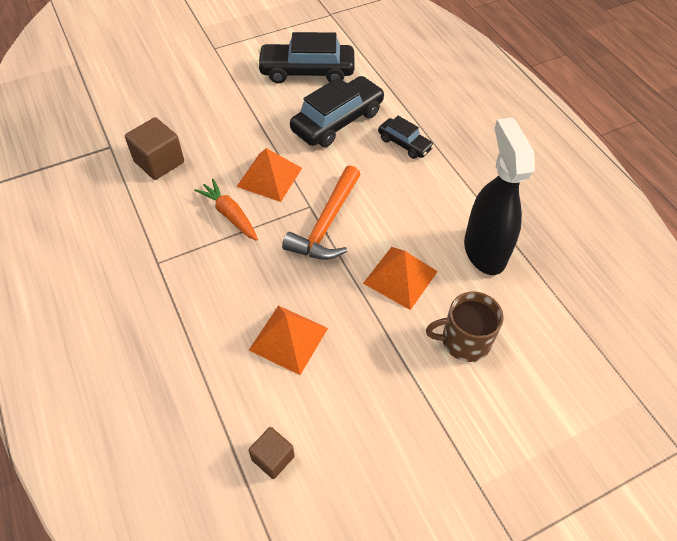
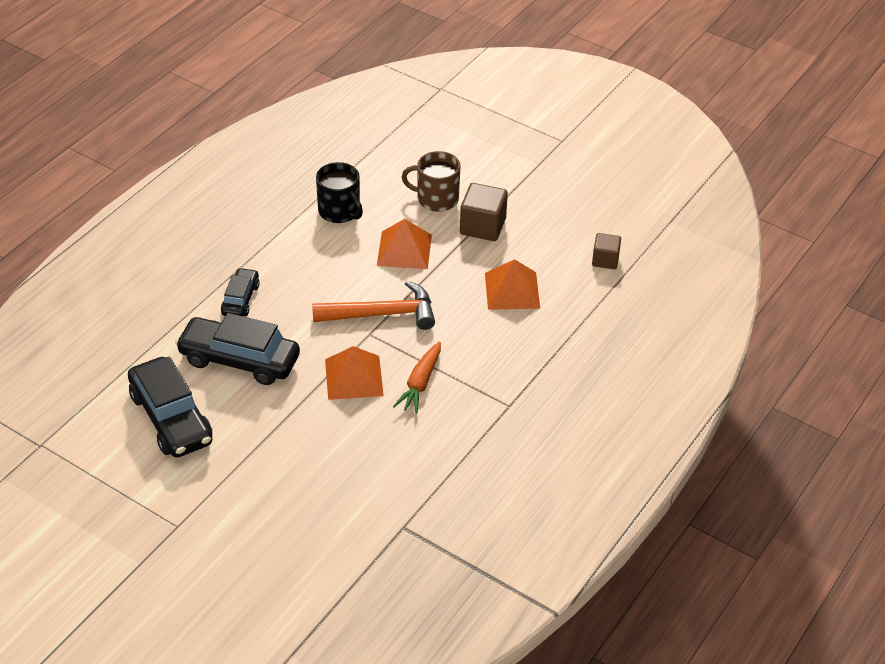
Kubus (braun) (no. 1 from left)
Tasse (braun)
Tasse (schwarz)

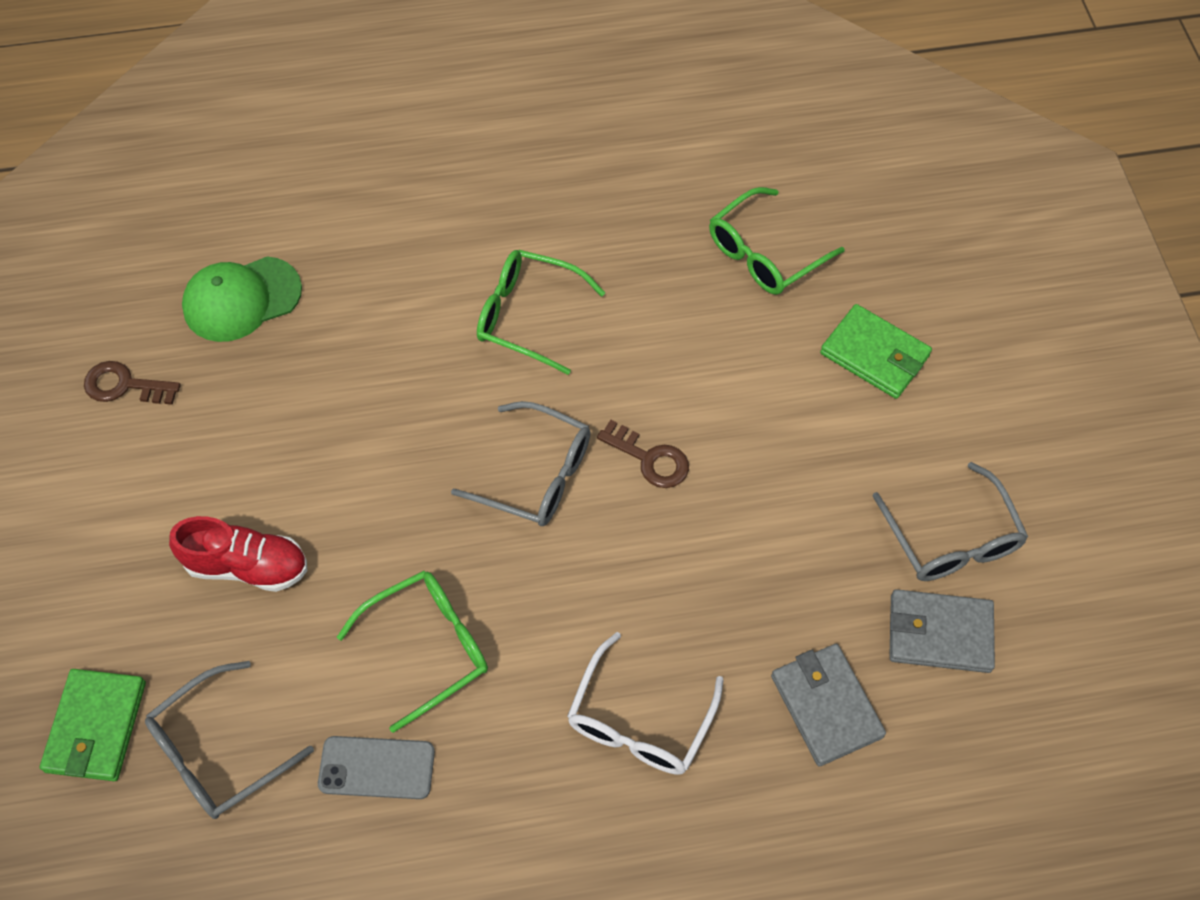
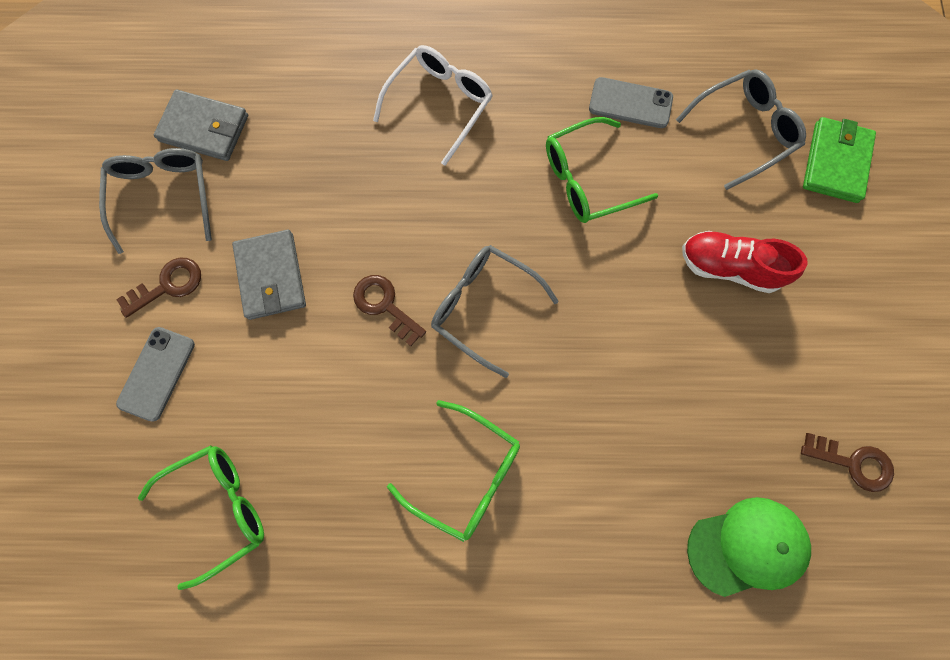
Geldbörse (grau) (no. 2 from left)
Handy (grau) (no. 1 from left)
Schlüssel (braun) (no. 1 from left)

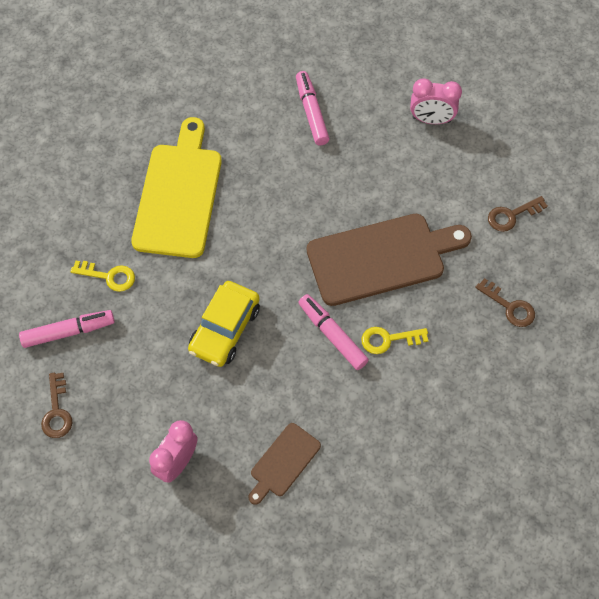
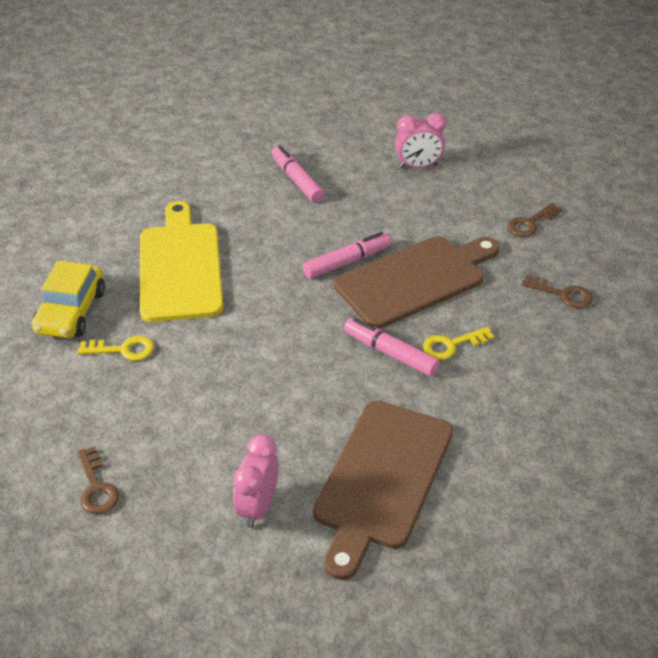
Filzstift (rosa) (no. 2 from left)
Auto (gelb)
Schneidebrett (braun) (no. 1 from left)

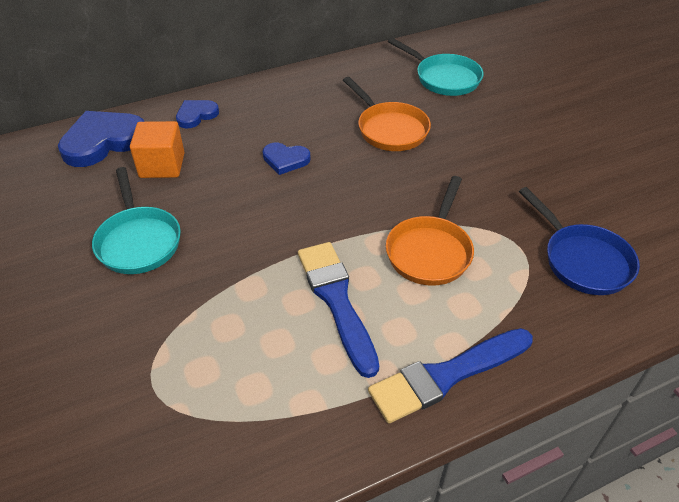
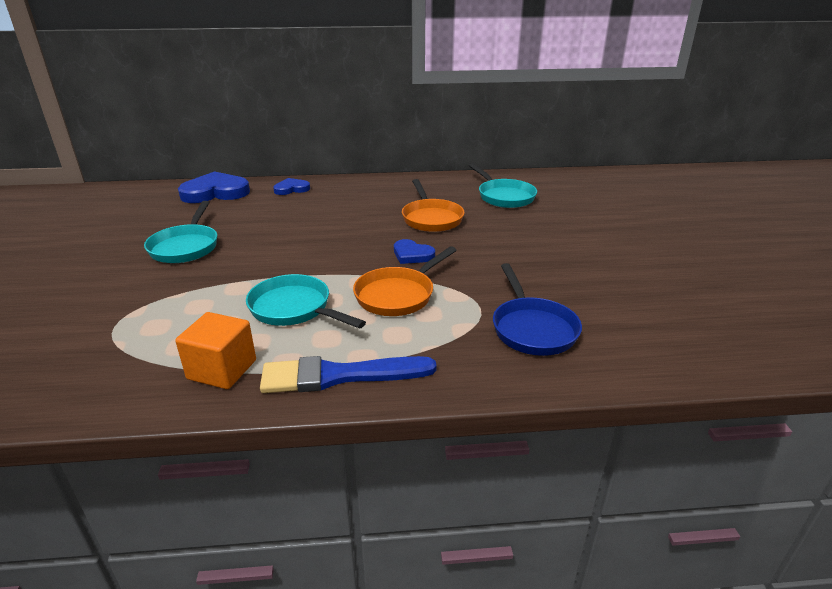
Kubus (orange)
Herz (blau) (no. 3 from left)
Pfanne (türkis) (no. 2 from left)

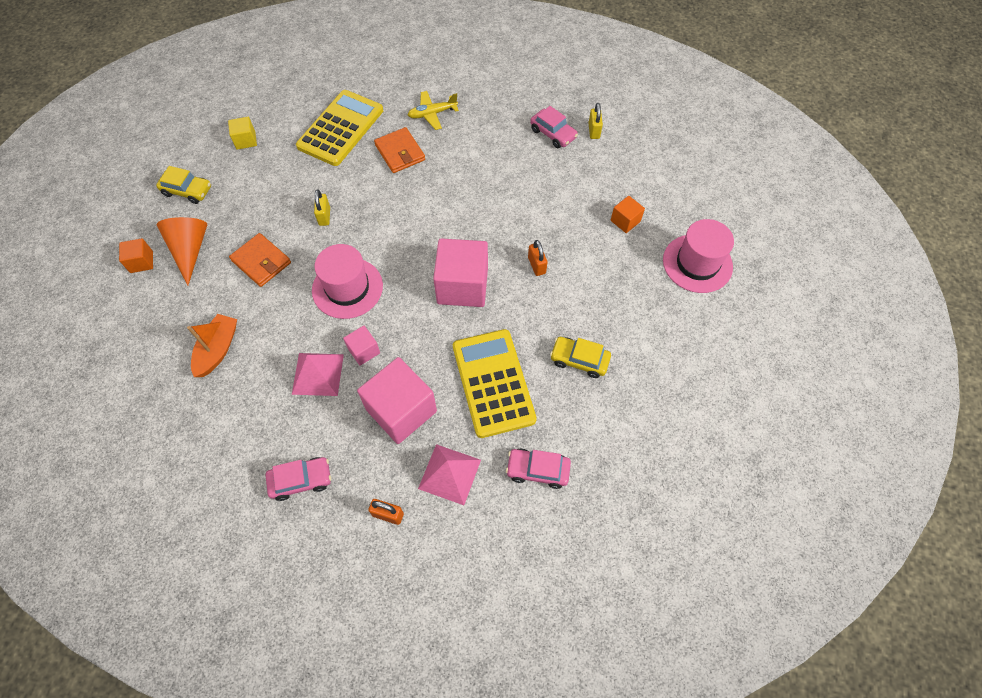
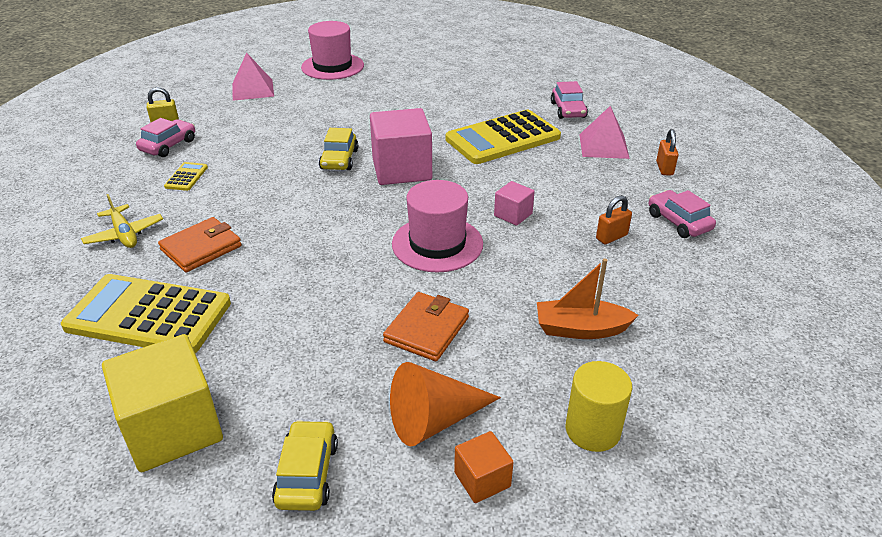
Kubus (gelb)
Pyramide (rosa) (no. 1 from left)
Vorhängeschloss (gelb) (no. 1 from left in the first image)
Kubus (rosa) (no. 2 from left in the first image)
Vorhängeschloss (orange) (no. 1 from left)
Auto (gelb) (no. 2 from left)
Kubus (orange) (no. 2 from left in the first image)
Taschenrechner (gelb) (no. 2 from left)
Vollzylinder (gelb)

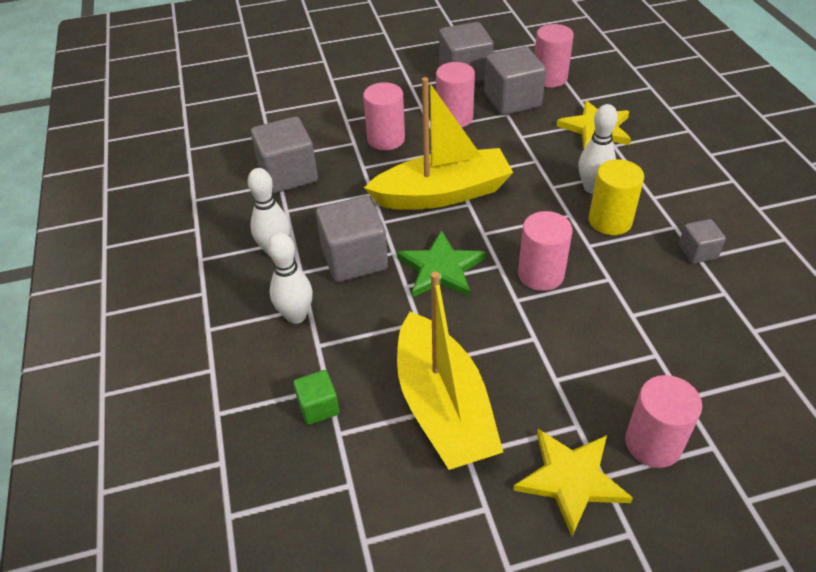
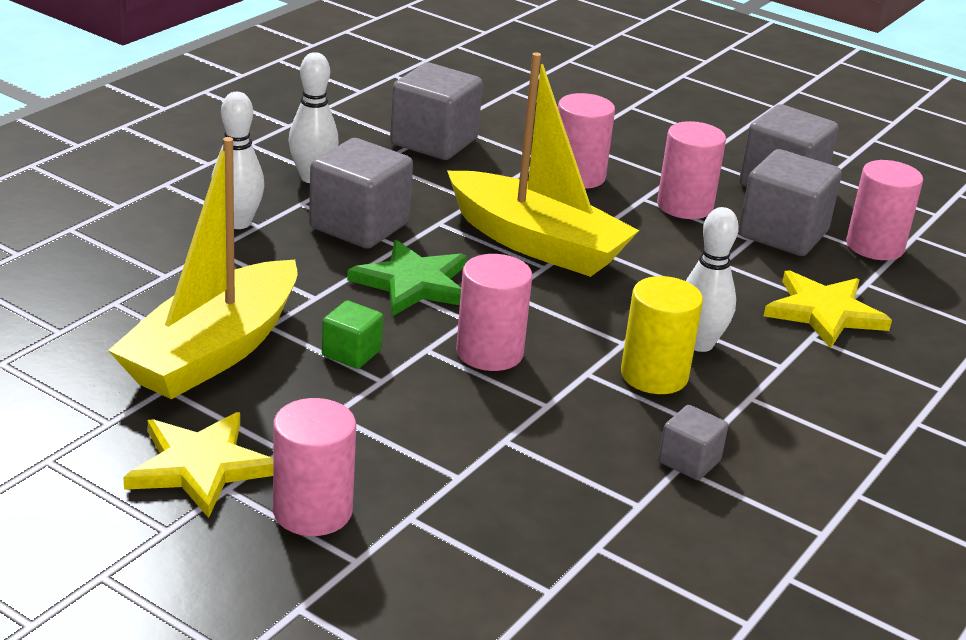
Kubus (grün)

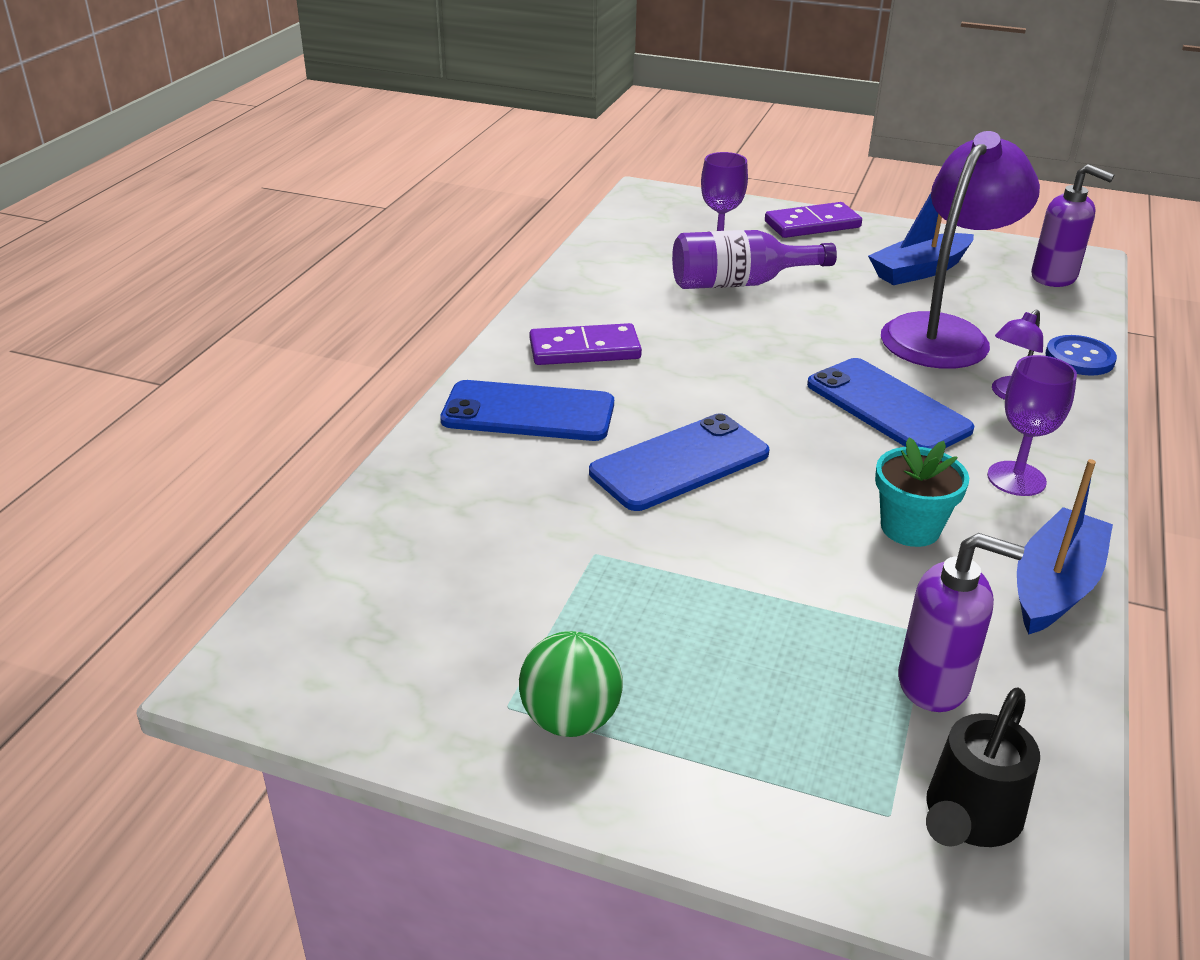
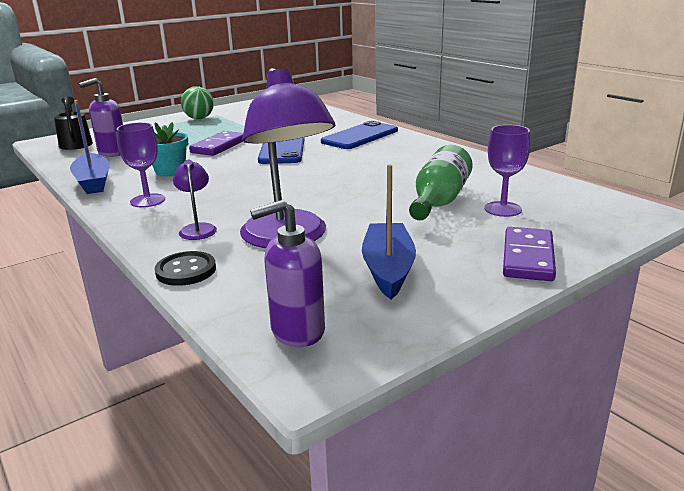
Dominostein (lila) (no. 1 from left)
Flasche (grün)
Handy (blau) (no. 3 from left in the first image)
Knopf (schwarz)

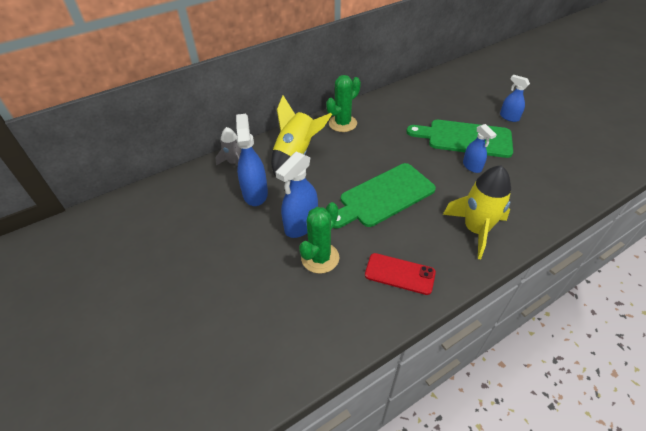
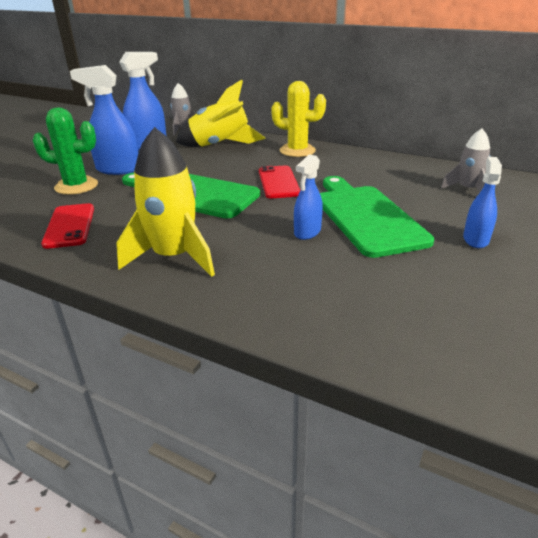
Kaktus (gelb)
Handy (rot) (no. 2 from left)
Rakete (grau) (no. 2 from left)

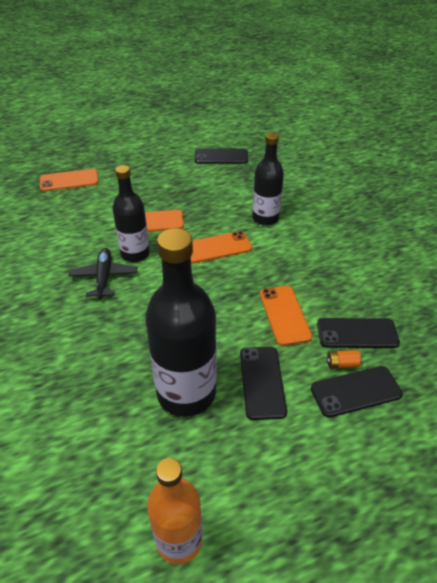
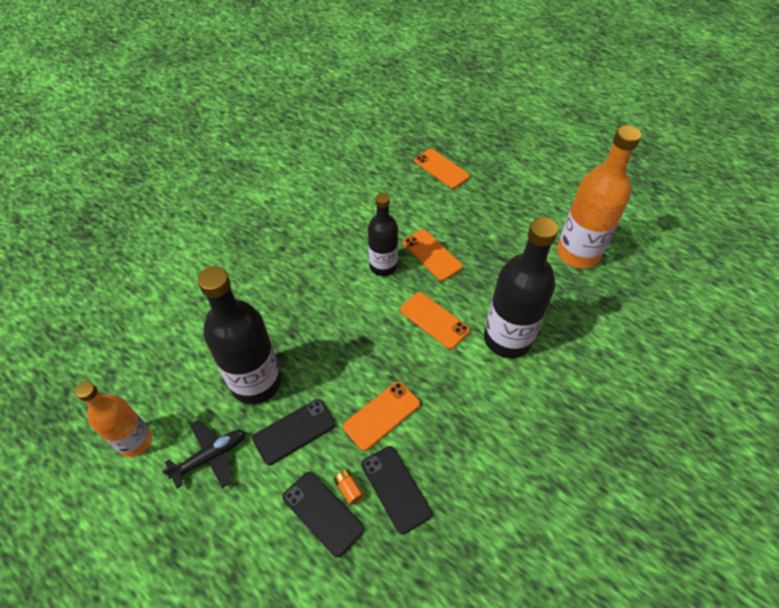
Flugzeug (schwarz)
Flasche (orange) (no. 2 from left)
Flasche (schwarz) (no. 3 from left)

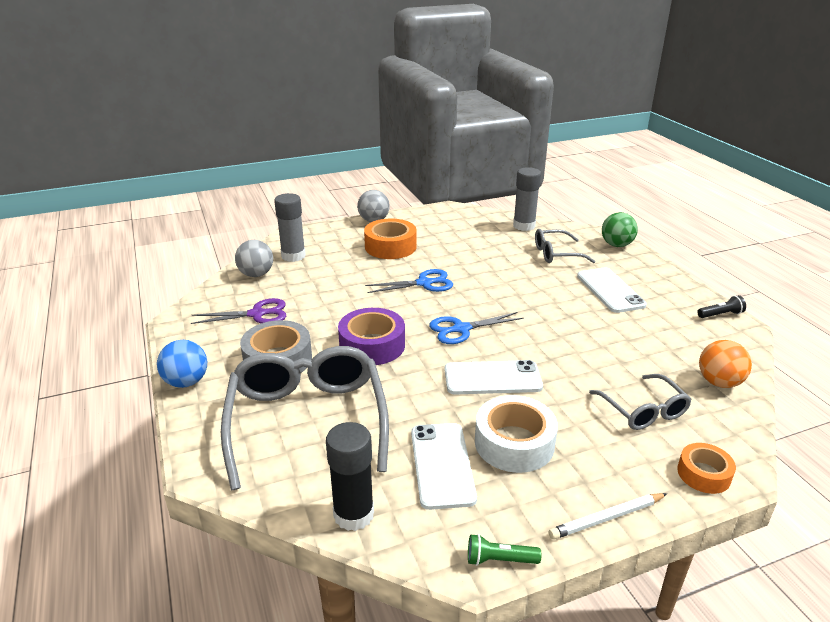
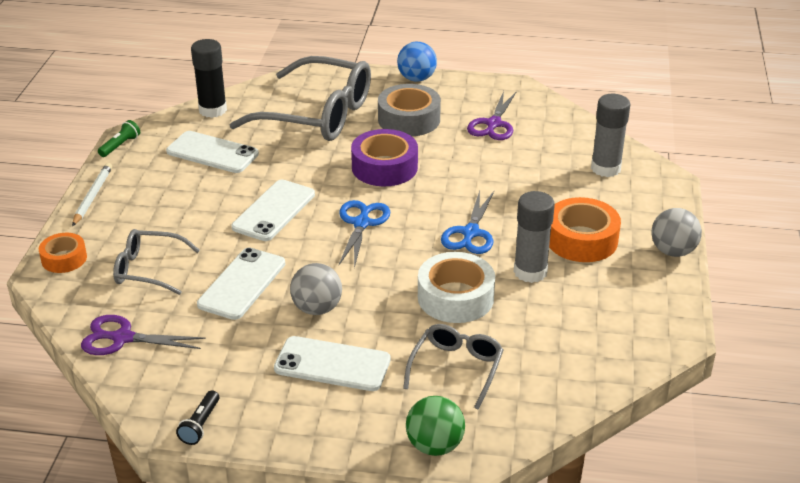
Ball (grau) (no. 1 from left)
Klebeband (weiß)
Klebestift (grau) (no. 1 from left)
Schere (lila) (no. 1 from left)
Handy (weiß) (no. 2 from left)

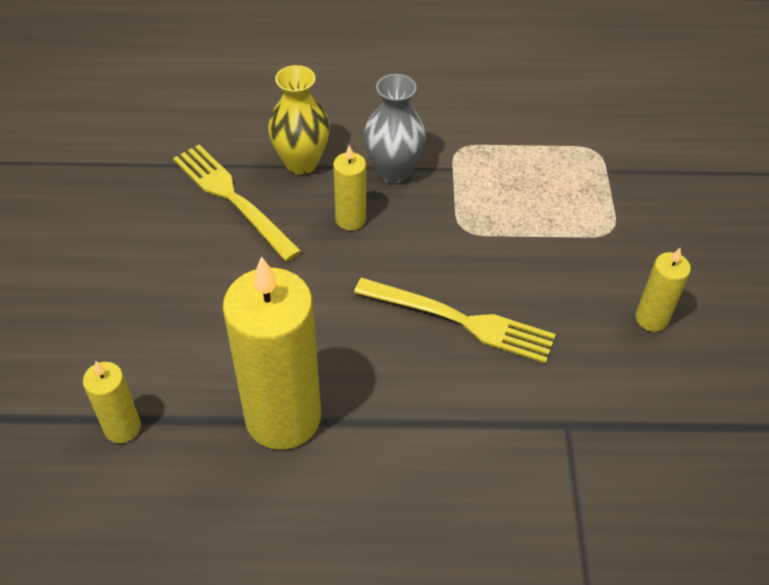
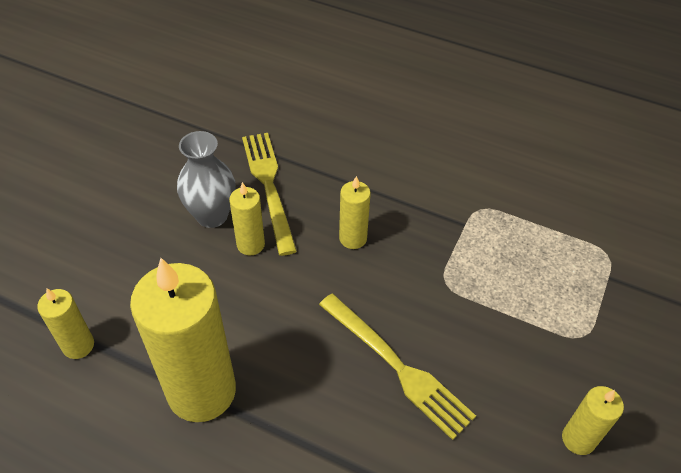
Vase (gelb)
Vase (grau)
Kerze (gelb) (no. 3 from left)

